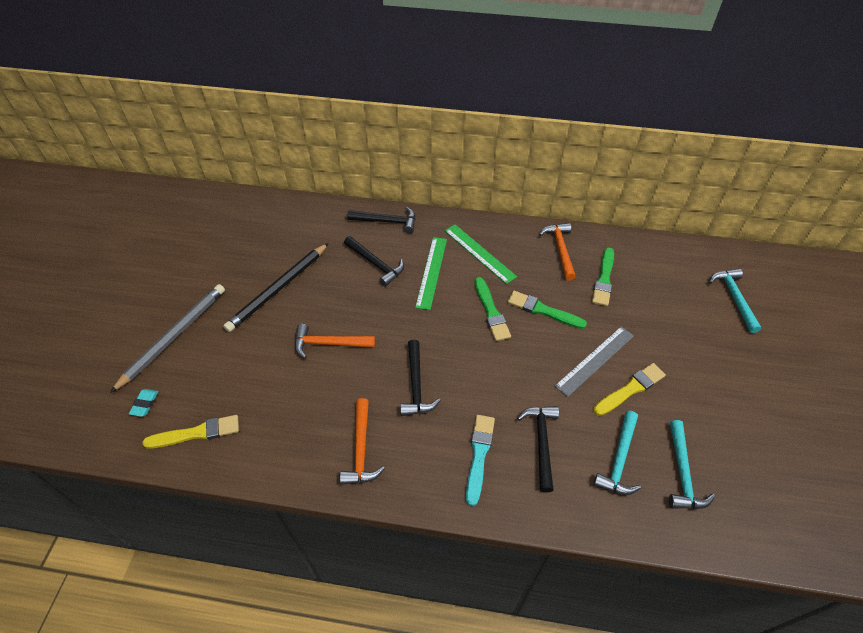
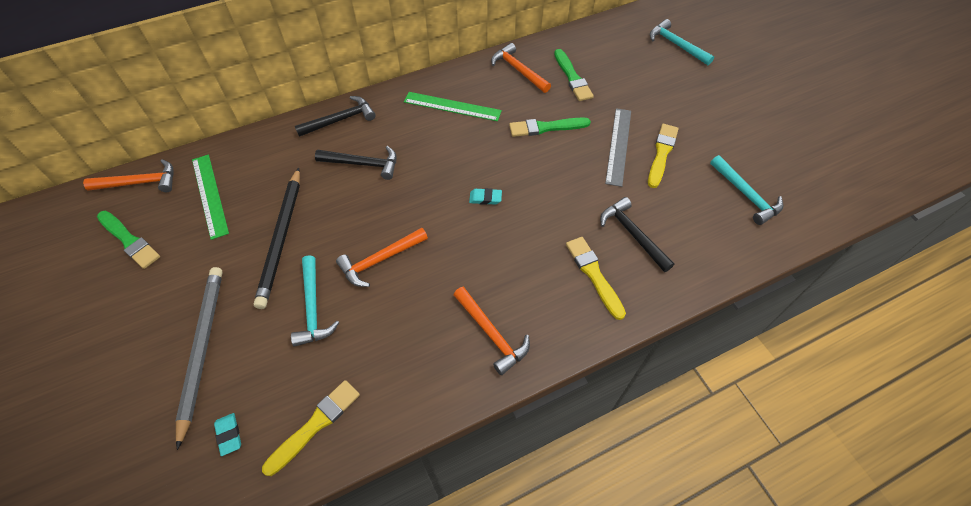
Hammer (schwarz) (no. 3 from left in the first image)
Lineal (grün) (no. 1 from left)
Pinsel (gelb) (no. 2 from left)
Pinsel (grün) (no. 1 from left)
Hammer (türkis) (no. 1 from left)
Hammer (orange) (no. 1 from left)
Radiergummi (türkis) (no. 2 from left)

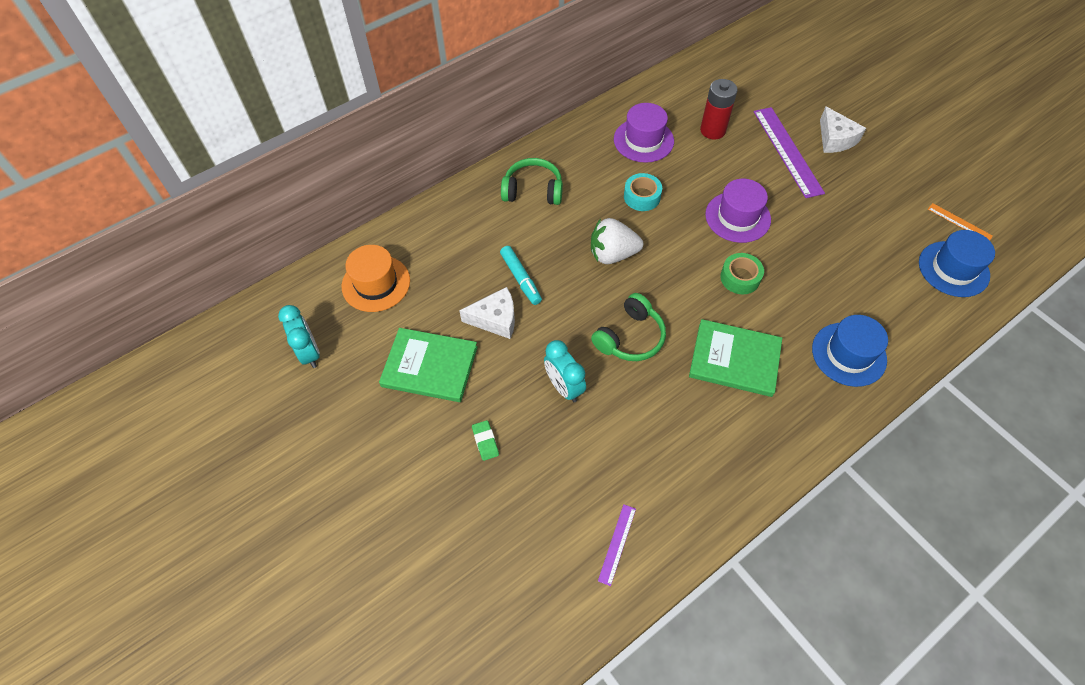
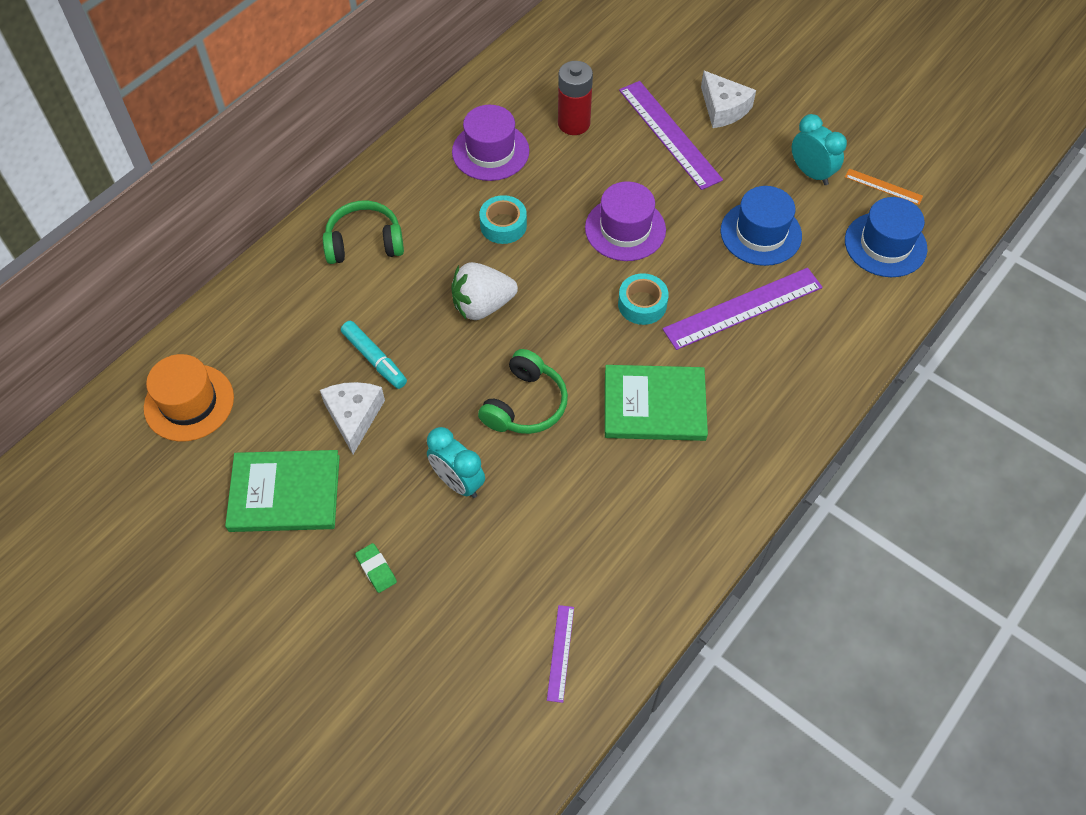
Wecker (türkis) (no. 2 from left)
Käse (weiß) (no. 1 from left)
Klebeband (türkis) (no. 2 from left)
Hut (blau) (no. 1 from left)
Lineal (lila) (no. 3 from left)

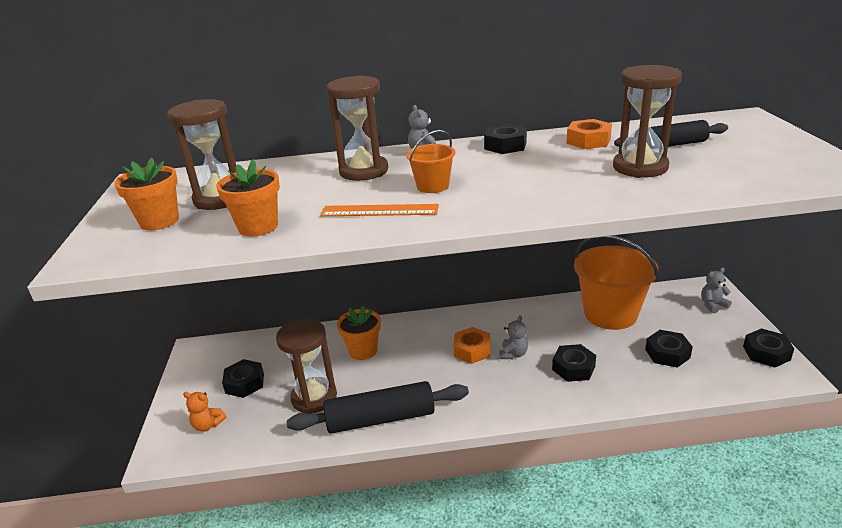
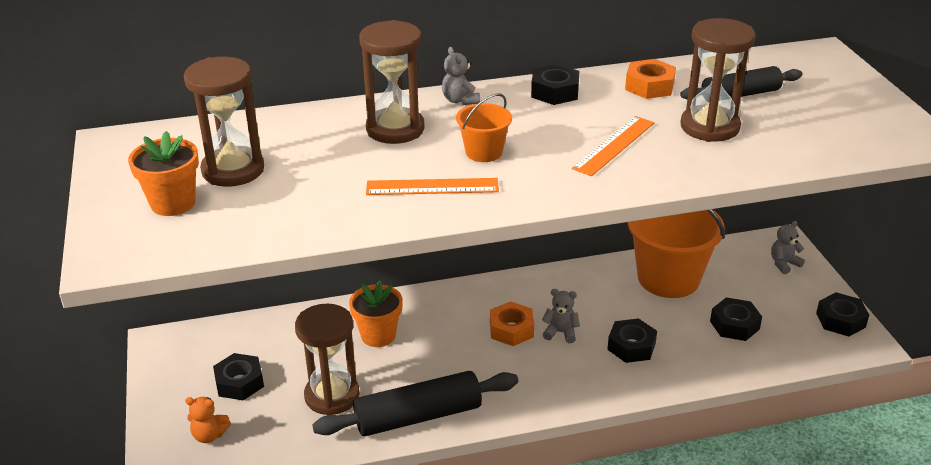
Blumentopf (orange) (no. 2 from left in the first image)
Teddybär (grau) (no. 2 from left)
Lineal (orange) (no. 2 from left)

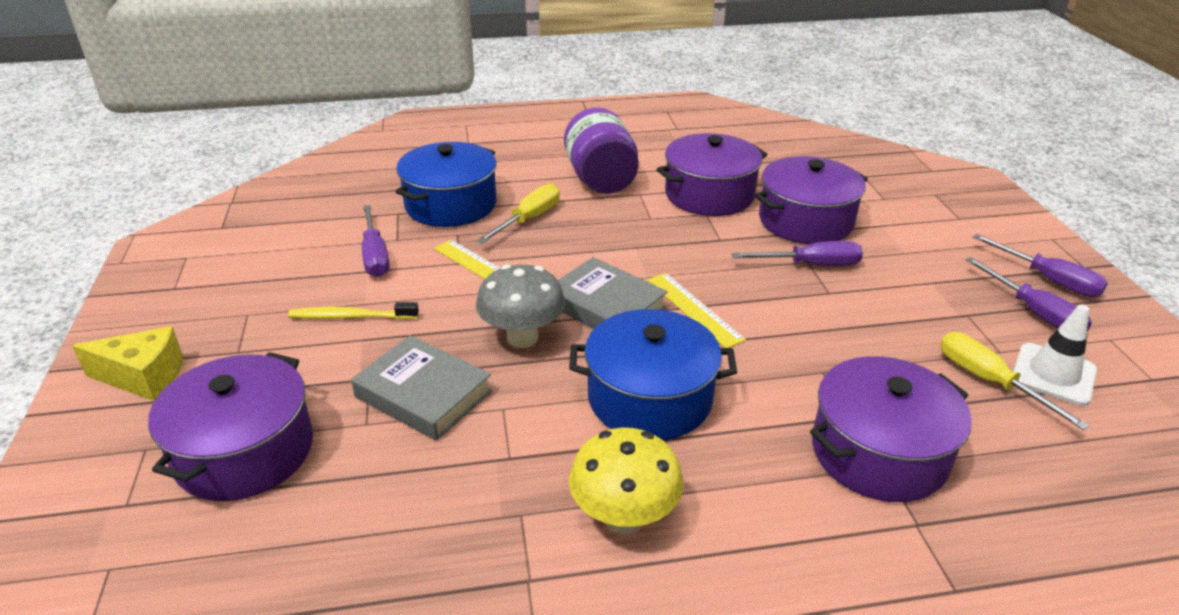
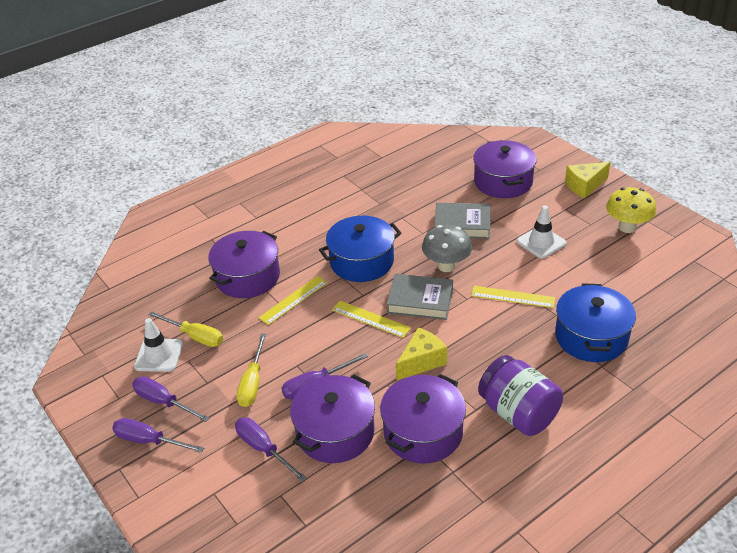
Leitkegel (weiß) (no. 2 from left)
Schraubenzieher (lila) (no. 3 from left)
Schraubenzieher (gelb) (no. 2 from left)
Pilz (gelb)
Lineal (gelb) (no. 1 from left)
Käse (gelb) (no. 1 from left)

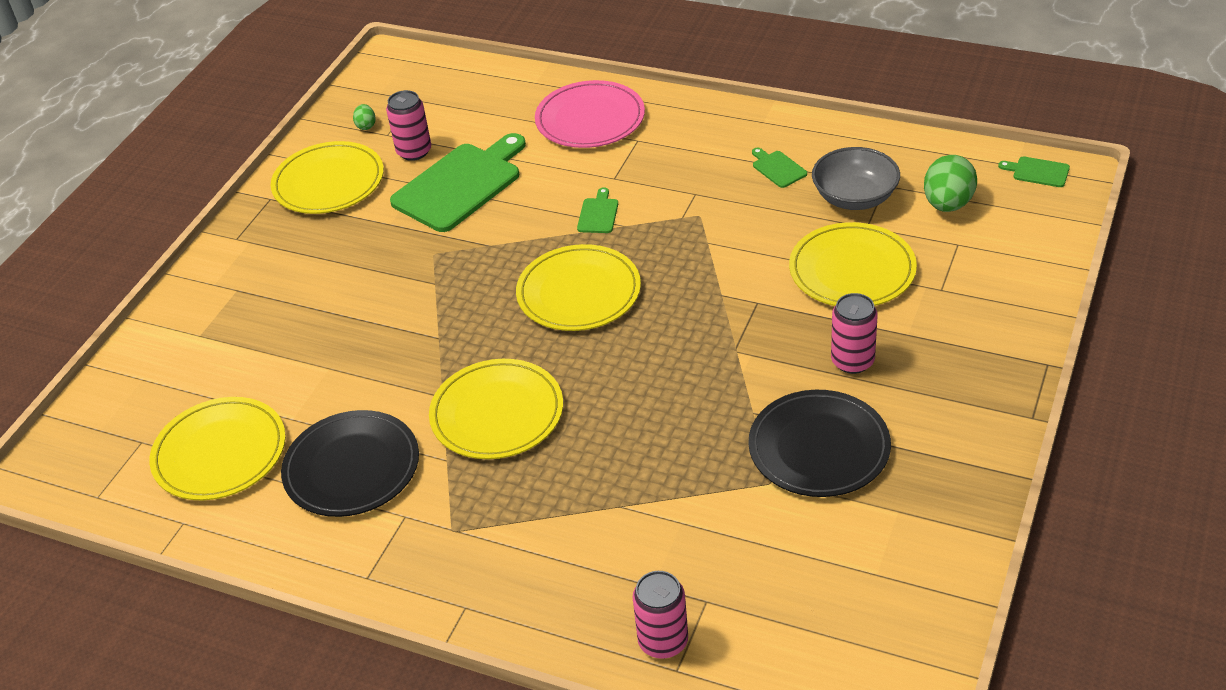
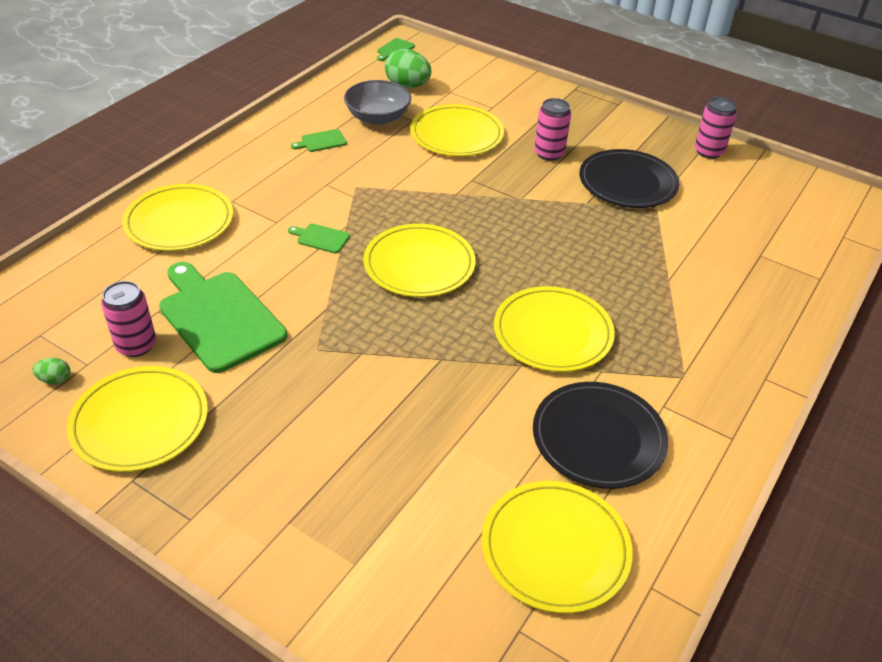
Teller (gelb) (no. 2 from left)
Dose (rosa) (no. 3 from left)

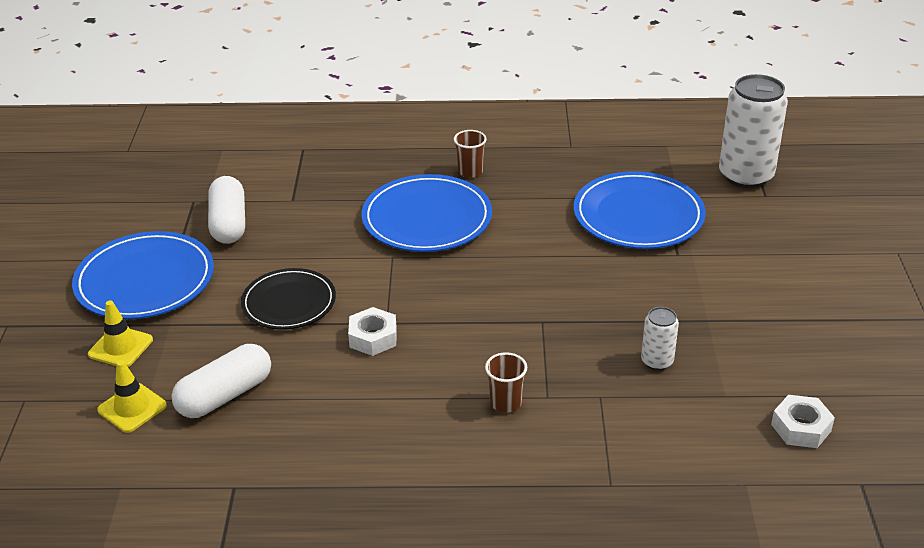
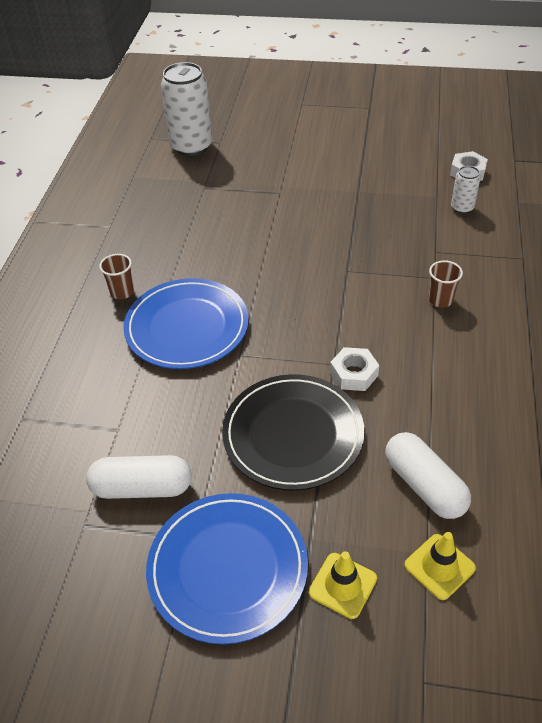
Teller (schwarz)
Teller (blau) (no. 3 from left in the first image)
Dose (weiß) (no. 2 from left)

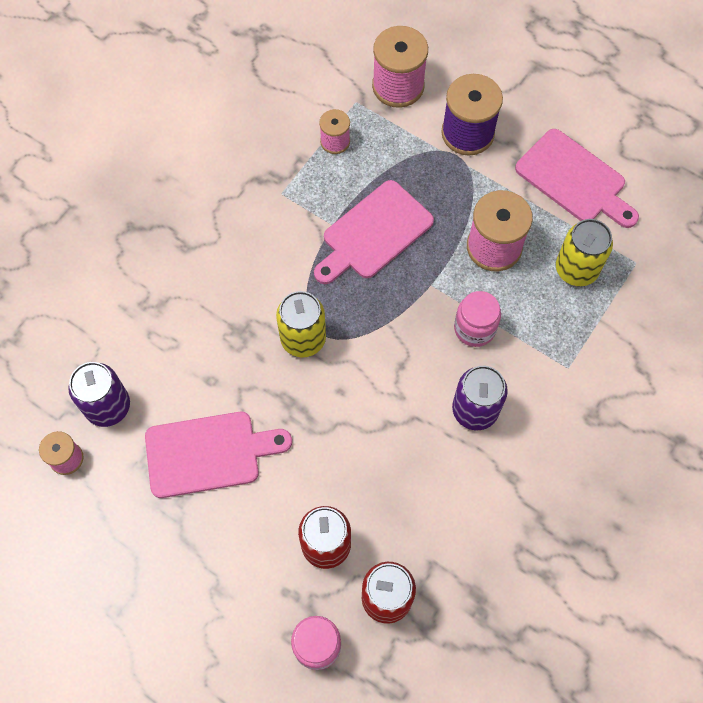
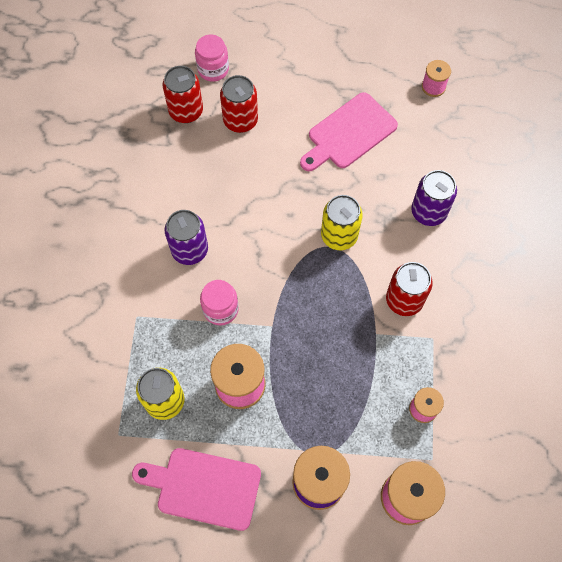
Dose (lila) (no. 2 from left)
Schneidebrett (rosa) (no. 2 from left in the first image)
Dose (rot) (no. 3 from left)

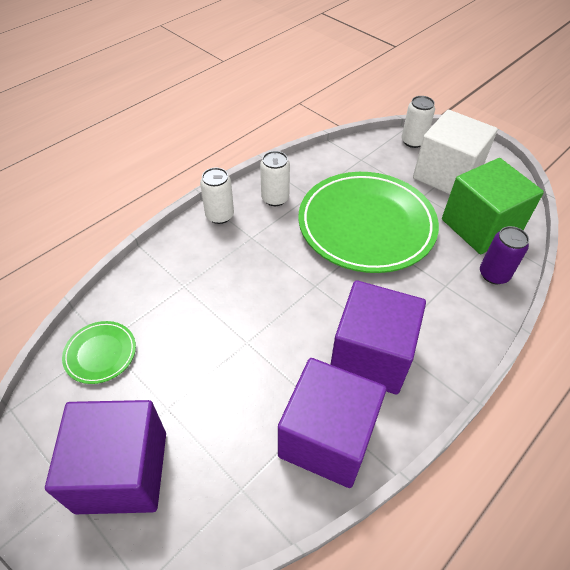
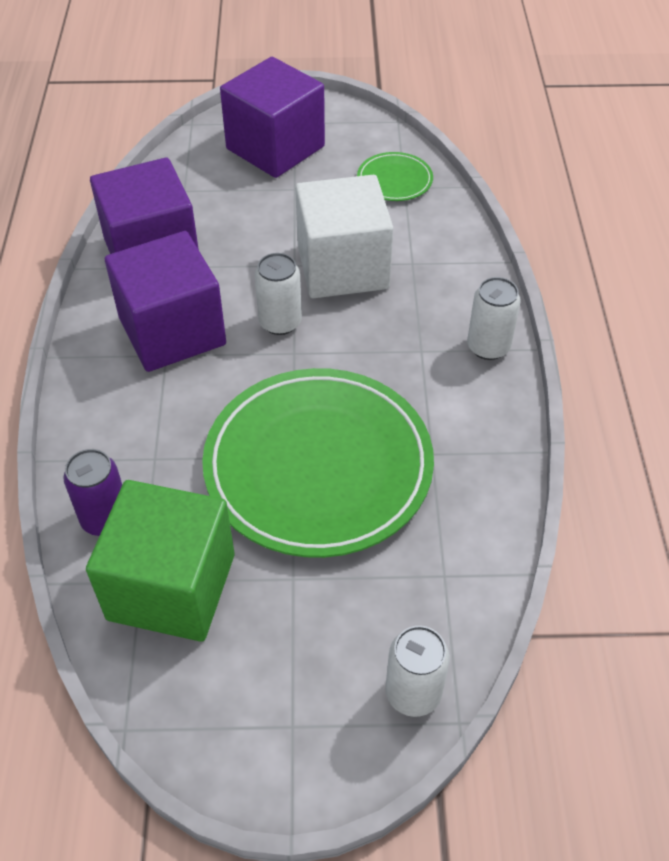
Dose (weiß) (no. 1 from left)
Kubus (weiß)

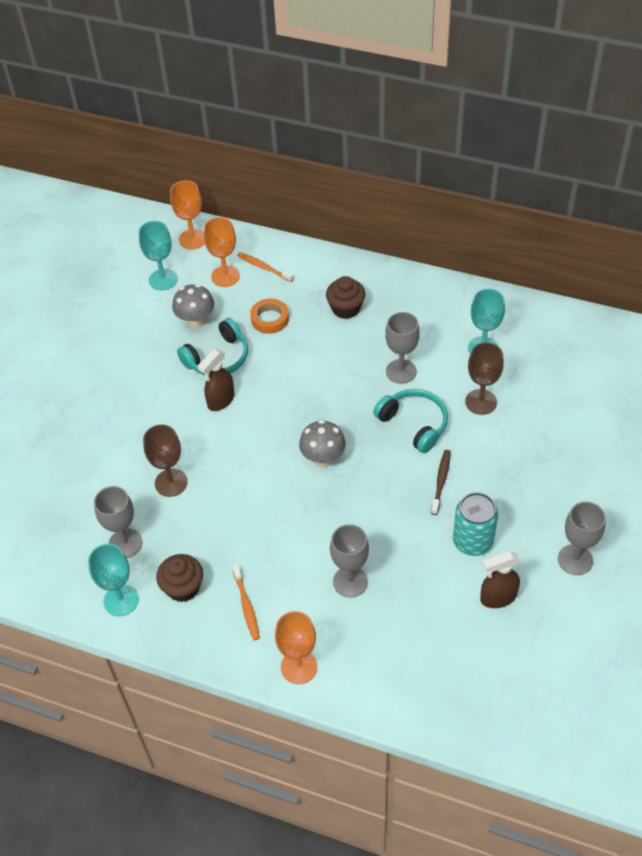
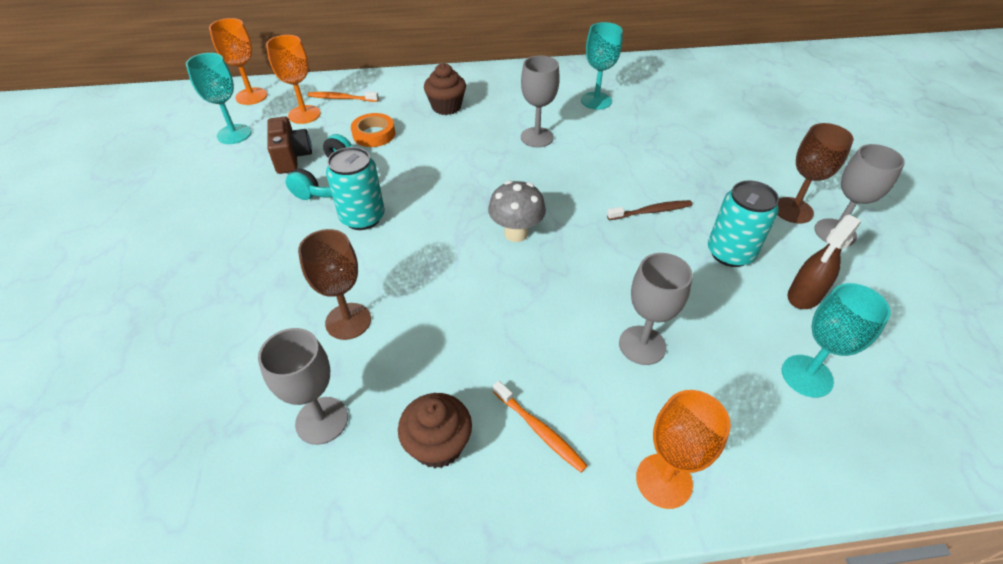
Kelch (türkis) (no. 3 from left)
Kamera (braun)
Dose (türkis) (no. 1 from left)
Kopfhörer (türkis) (no. 2 from left in the first image)
Zahnbürste (braun)
Kelch (braun) (no. 2 from left)

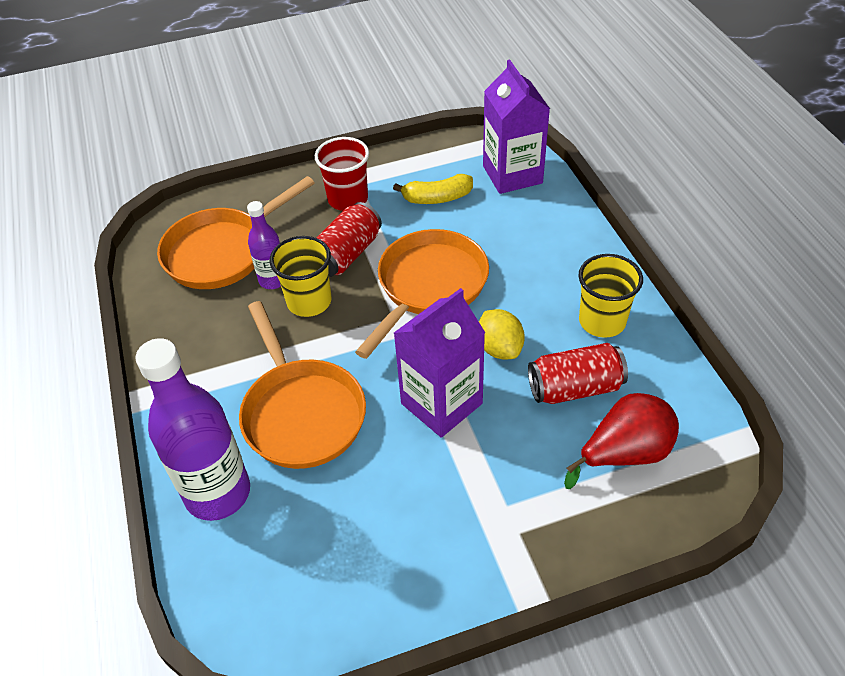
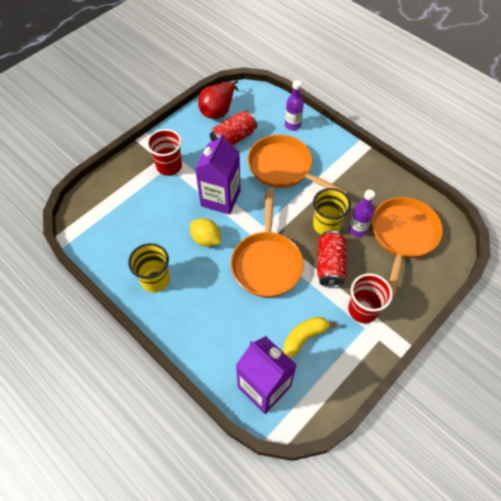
Flasche (lila) (no. 1 from left)
Dose (rot) (no. 1 from left)
Birne (rot)
Becher (rot) (no. 1 from left)

